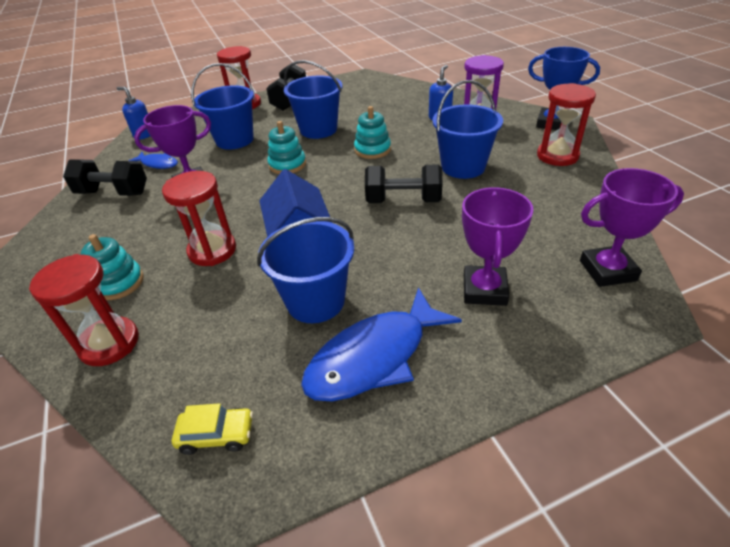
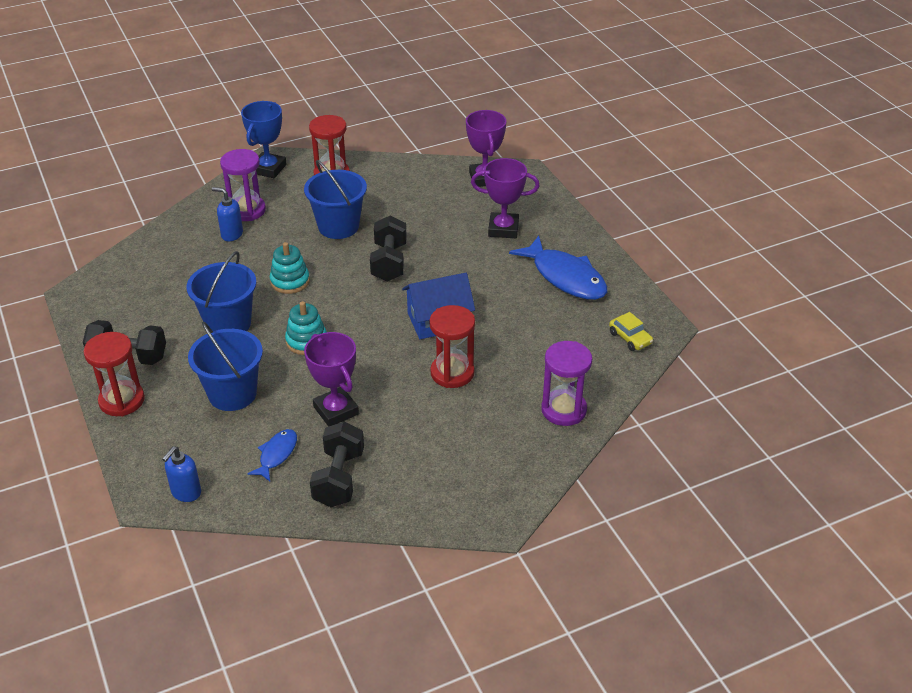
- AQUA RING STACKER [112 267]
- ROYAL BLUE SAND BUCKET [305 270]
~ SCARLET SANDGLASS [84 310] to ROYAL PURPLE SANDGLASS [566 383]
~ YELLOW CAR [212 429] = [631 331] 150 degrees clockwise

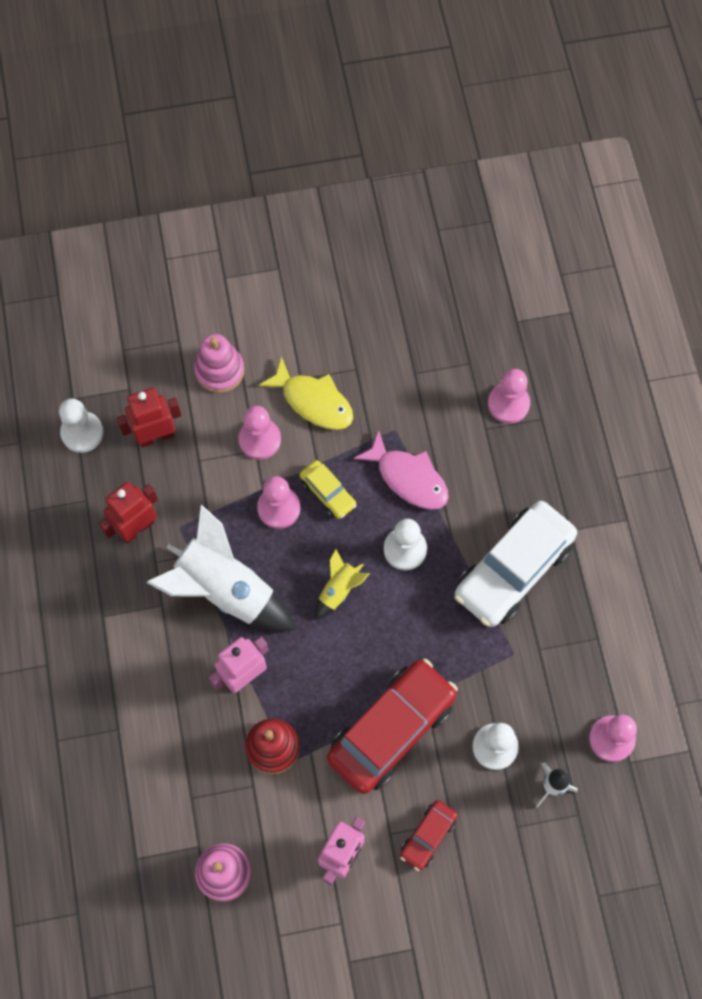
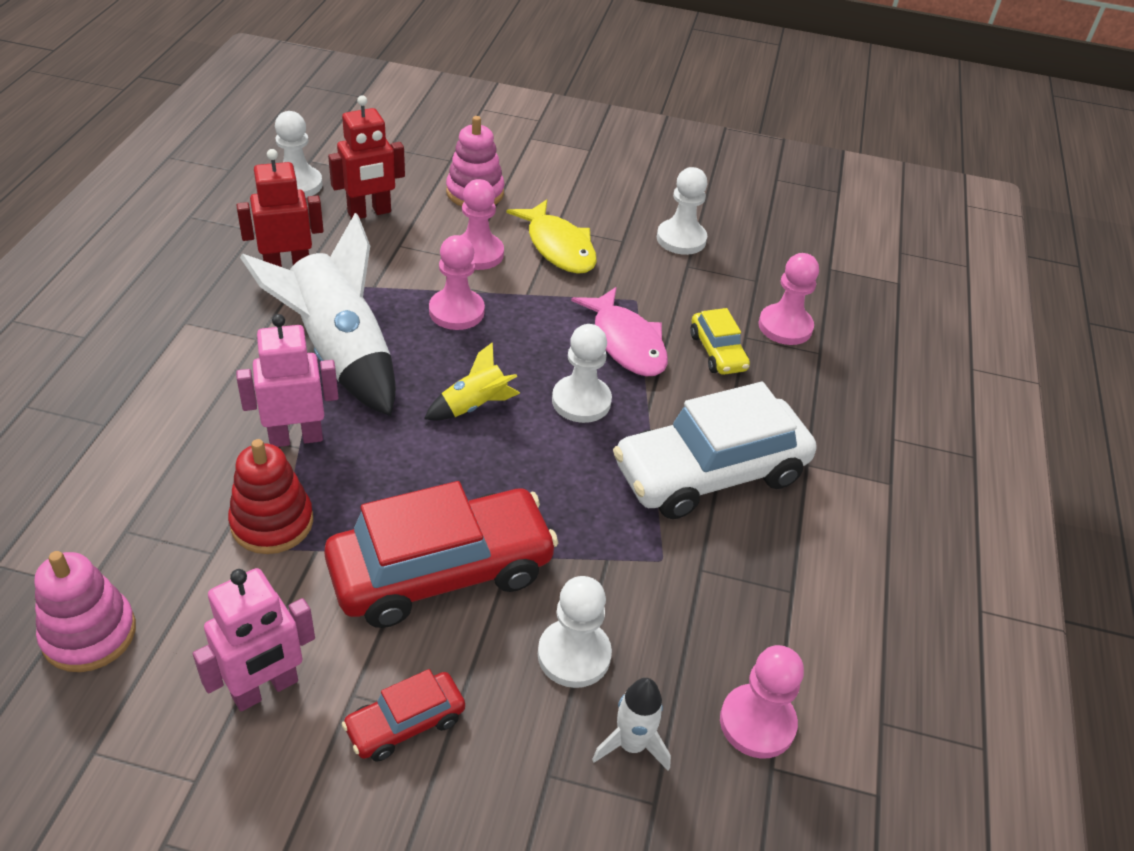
+ WHITE PAWN [682 211]
~ YELLOW CAR [328 489] to [720 341]
~ SCARLET ROBOT [149 418] = [366 157] 150 degrees clockwise

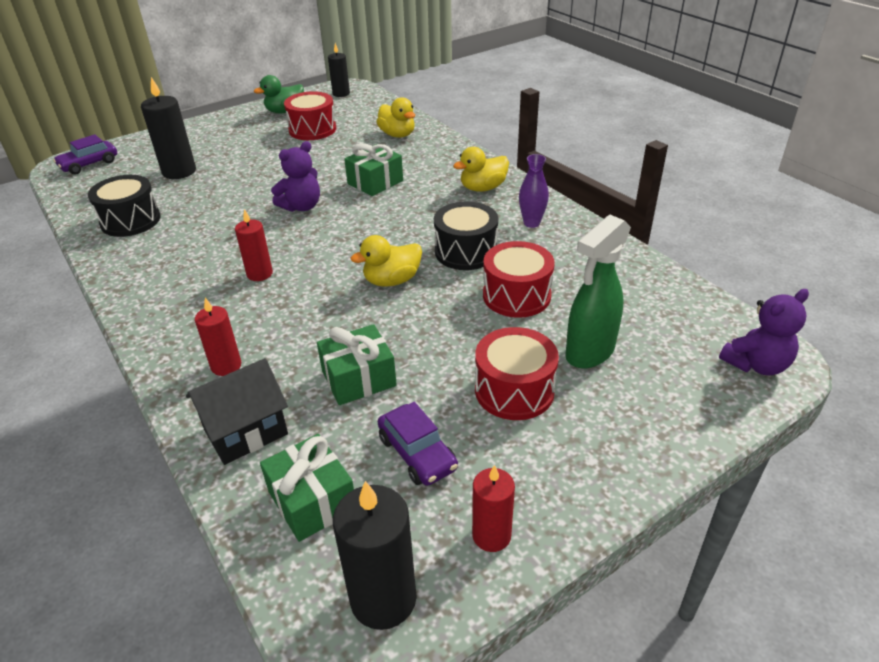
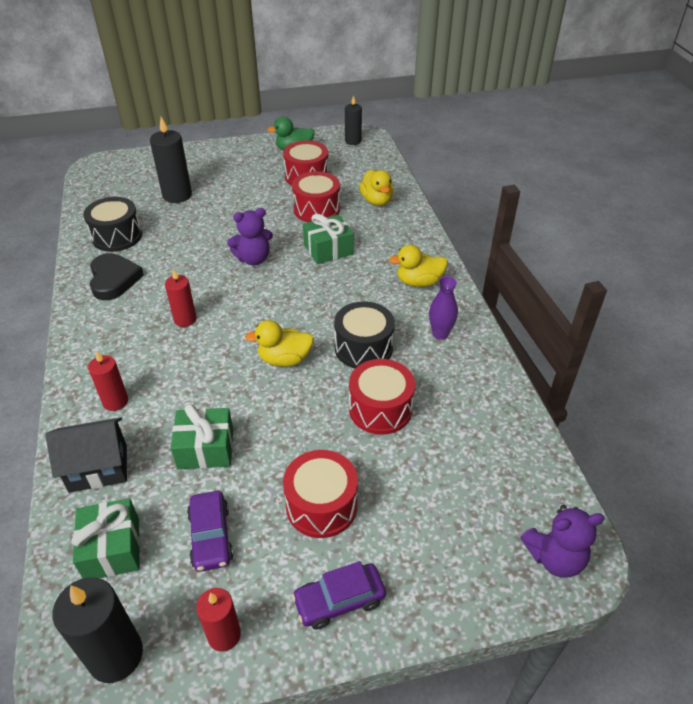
- EMERALD SPRAYER [598 292]
+ EBONY HEART SHAPE [117 276]
+ SCARLET TOY DRUM [316 196]
~ ROYAL PURPLE CAR [85 154] to [339 595]

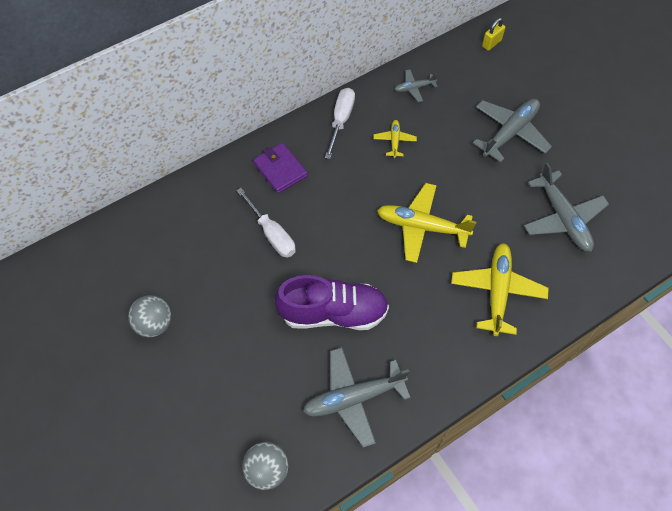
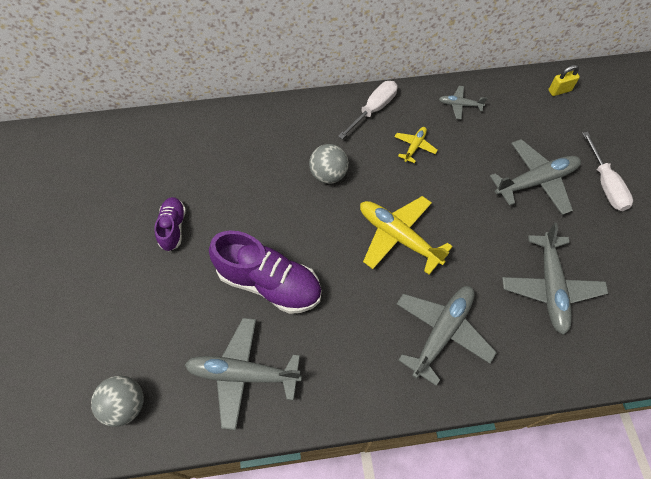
- ROYAL PURPLE CARD WALLET [280 168]
+ ROYAL PURPLE LACE-UP SHOE [170 224]
~ GRAY SPHERE [150 316] to [329 164]
~ WHITE FLAT SCREWDRIVER [266 223] to [607 171]
~ YELLOW TOY PLANE [500 289] to GRAY TOY PLANE [447 336]

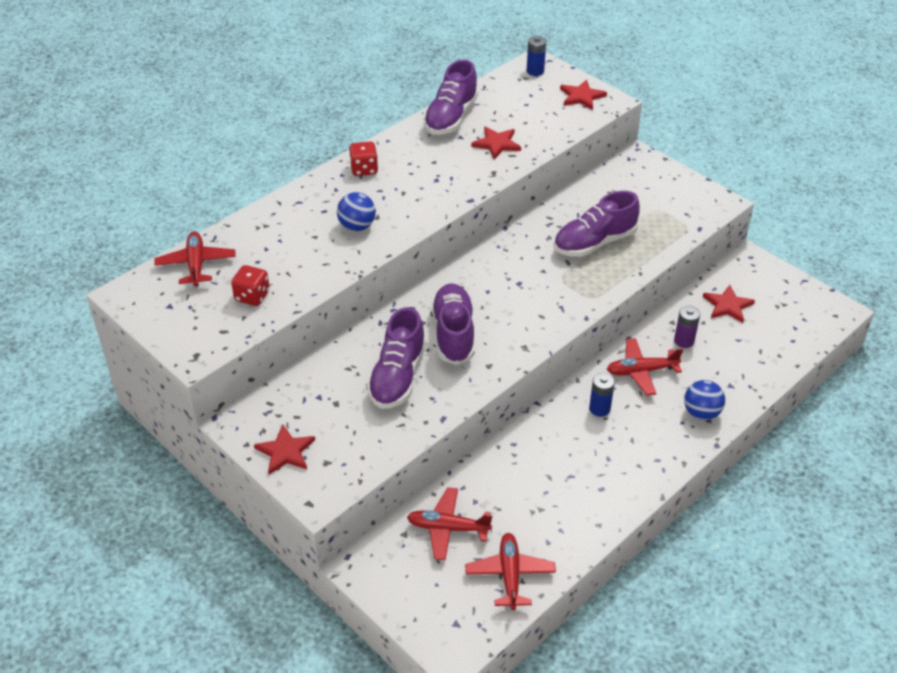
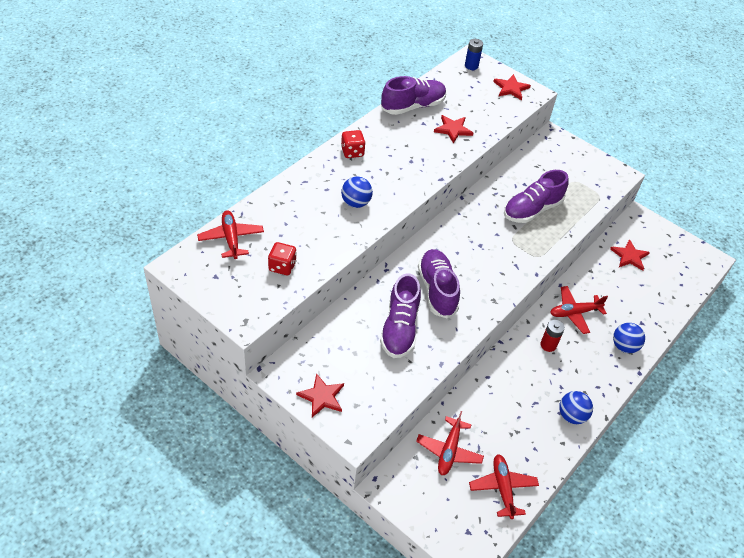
- ROYAL PURPLE POWER CELL [687 327]
+ ROYAL BLUE SPHERE [576 407]
~ ROYAL BLUE POWER CELL [602 395] to SCARLET POWER CELL [552 336]
~ SCARLET TOY PLANE [450 523] = [450 443] 75 degrees counterclockwise
~ ROYAL PURPLE LACE-UP SHOE [450 97] = [413 95] 135 degrees counterclockwise

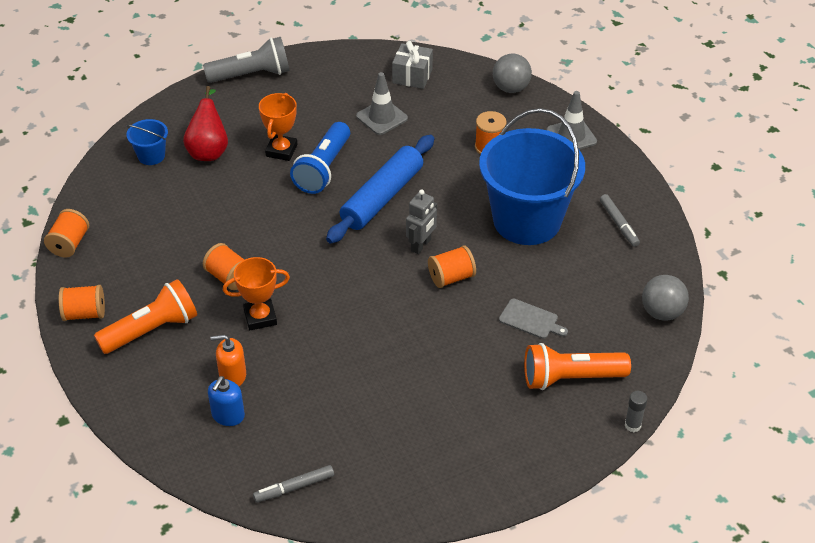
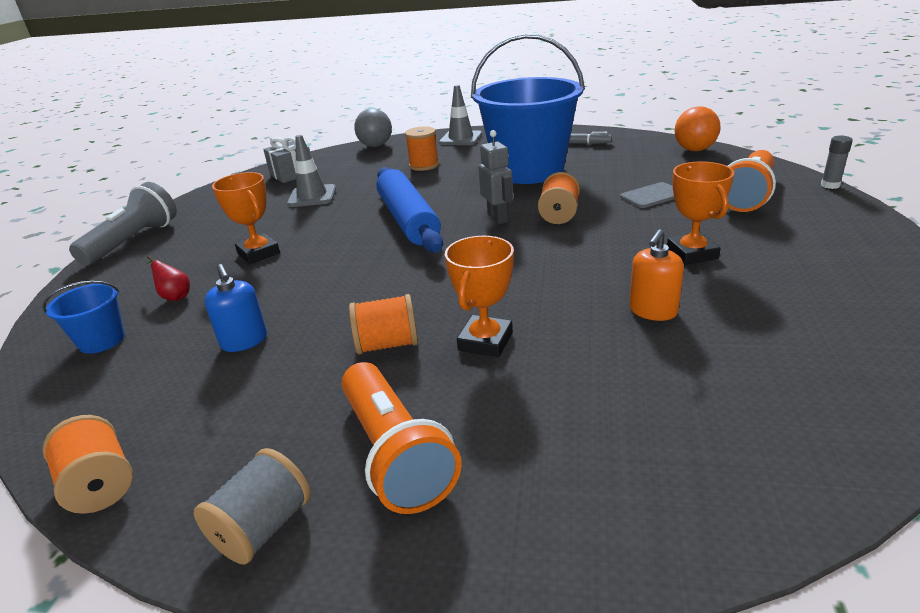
- GRAY MARKER PEN [293 484]
- ROYAL BLUE FLASHLIGHT [320 158]
+ ORANGE-COLOURED TROPHY [700 213]
~ ROYAL BLUE SOAP PUMP [226 401] to [235 308]
~ ORANGE-COLOURED SOAP PUMP [228 360] to [656 275]
~ ORANGE-COLOURED SPOOL [82 303] to GRAY SPOOL [252 506]
~ GRAY SPHERE [665 298] to ORANGE-COLOURED SPHERE [698 129]
~ ORANGE-COLOURED FLASHLIGHT [145 316] = [401 438] 150 degrees clockwise
~ SCARLET PEAR [205 123] = [168 278] x0.52

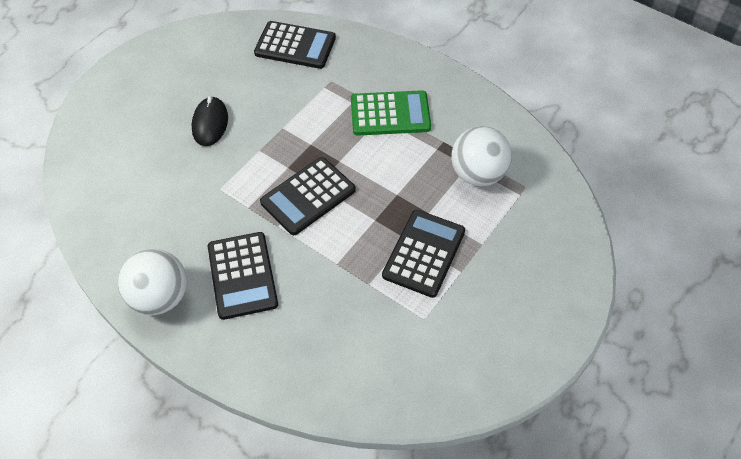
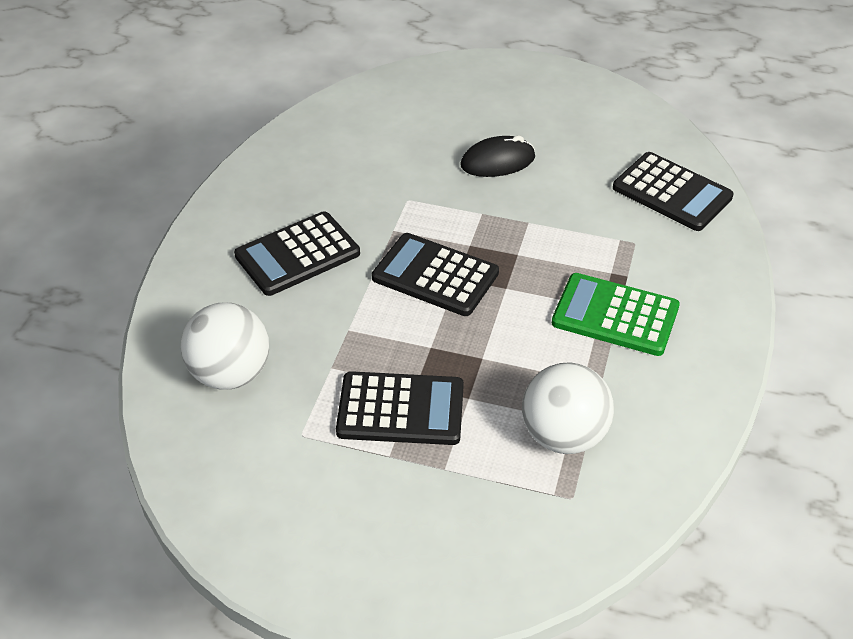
~ WHITE SPHERE [152 282] to [225 346]
~ EBONY ADDING MACHINE [295 45] = [673 191] 45 degrees counterclockwise
~ EMERALD ADDING MACHINE [391 113] = [616 314] 135 degrees clockwise

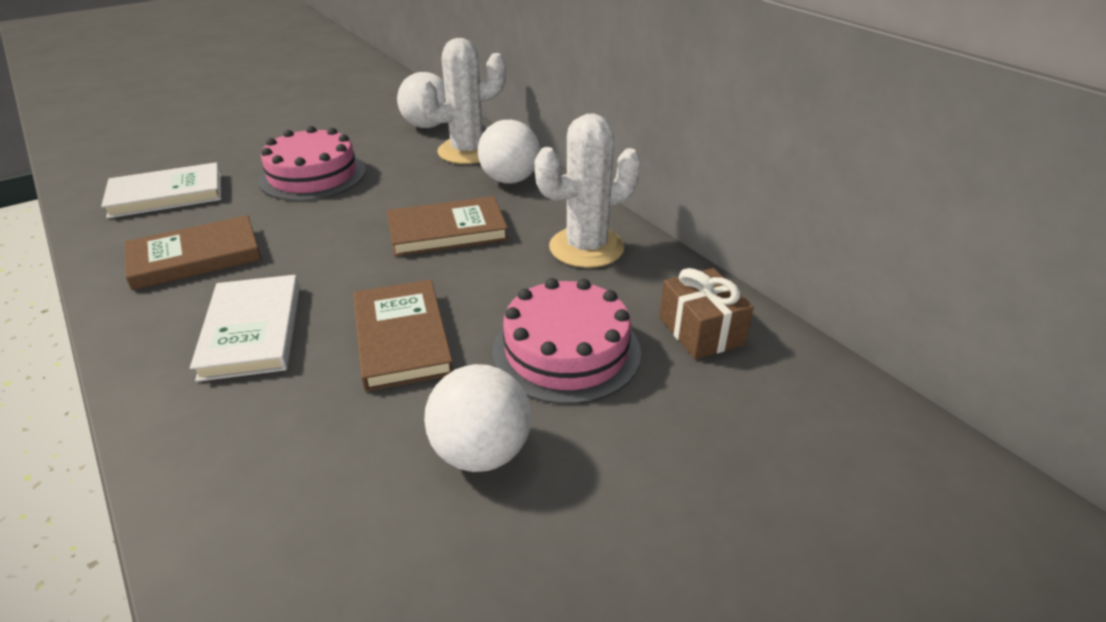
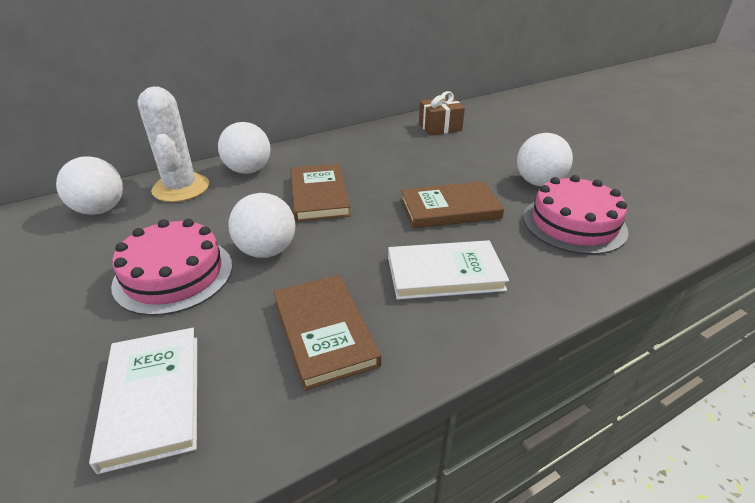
- WHITE CACTUS [588 190]
+ WHITE SPHERE [261 225]
~ ROSY GATEAU [566 341] to [576 215]

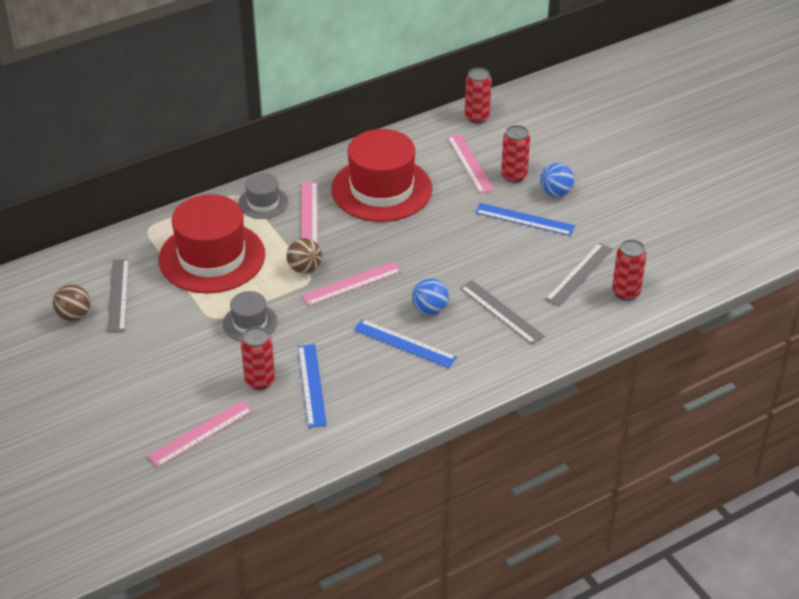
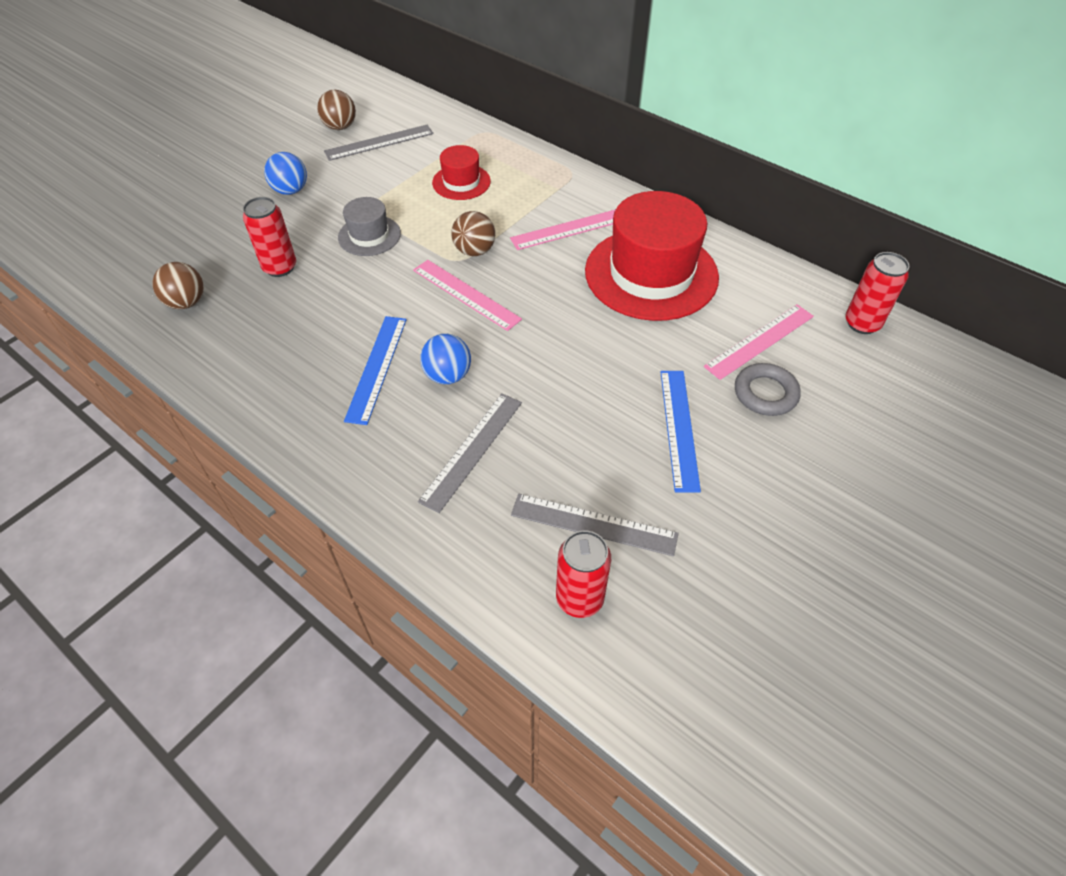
- ROSY STRAIGHTEDGE [200 433]
- GRAY TALL HAT [263 196]
- ROYAL BLUE STRAIGHTEDGE [312 386]
+ RUSSET SPHERE [178 285]
~ ROYAL BLUE SPHERE [557 180] to [285 173]
~ SCARLET TIN [515 154] to GRAY HOOP [768 389]
~ SCARLET TALL HAT [212 243] = [461 172] x0.49

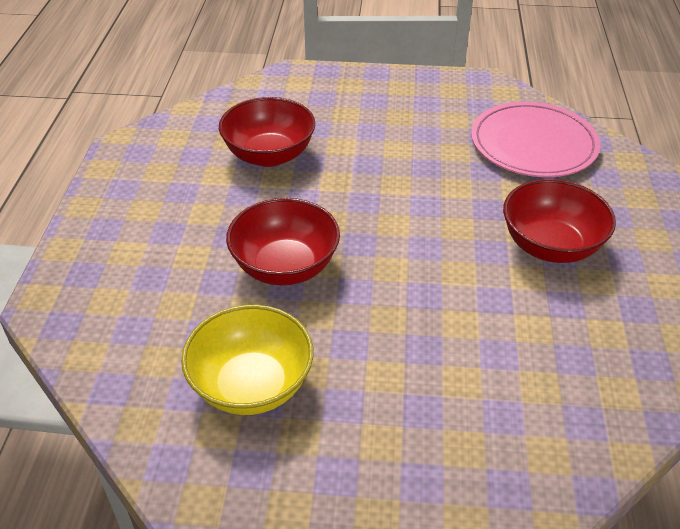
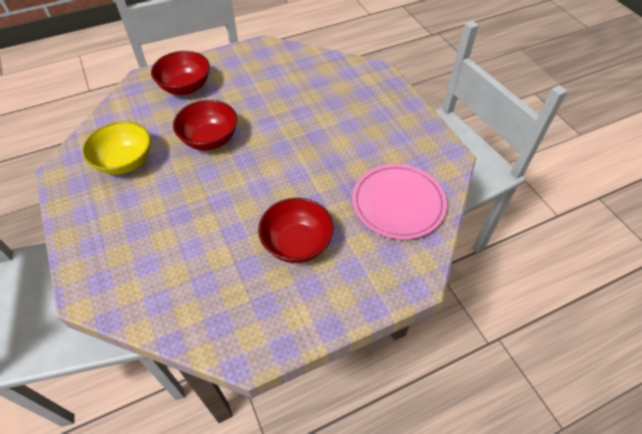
~ SCARLET SERVING BOWL [267 132] to [180 73]

